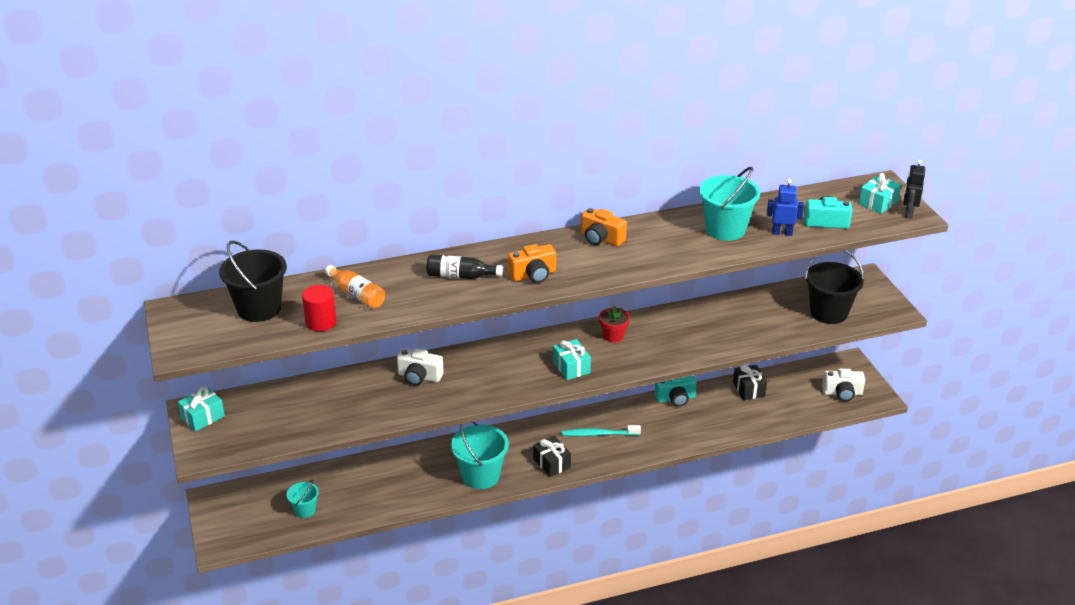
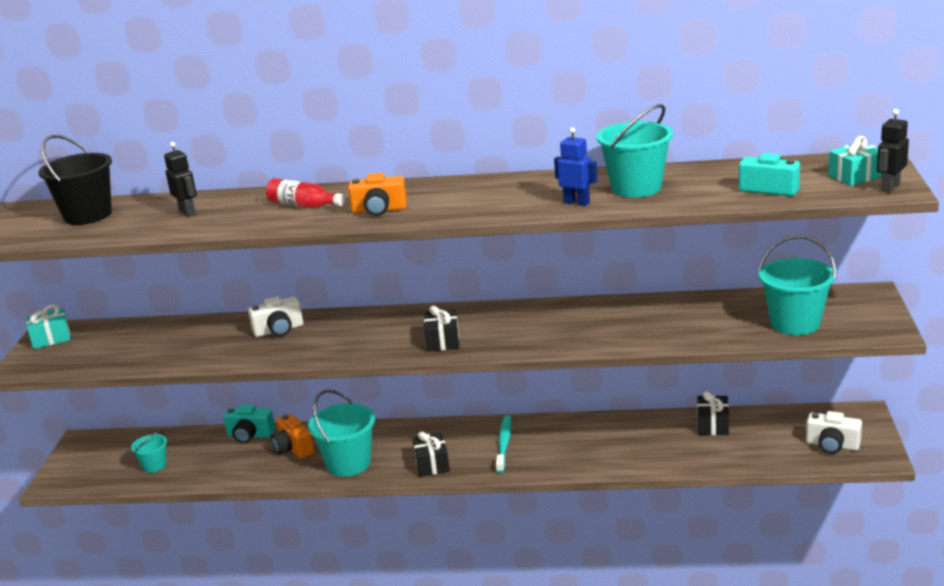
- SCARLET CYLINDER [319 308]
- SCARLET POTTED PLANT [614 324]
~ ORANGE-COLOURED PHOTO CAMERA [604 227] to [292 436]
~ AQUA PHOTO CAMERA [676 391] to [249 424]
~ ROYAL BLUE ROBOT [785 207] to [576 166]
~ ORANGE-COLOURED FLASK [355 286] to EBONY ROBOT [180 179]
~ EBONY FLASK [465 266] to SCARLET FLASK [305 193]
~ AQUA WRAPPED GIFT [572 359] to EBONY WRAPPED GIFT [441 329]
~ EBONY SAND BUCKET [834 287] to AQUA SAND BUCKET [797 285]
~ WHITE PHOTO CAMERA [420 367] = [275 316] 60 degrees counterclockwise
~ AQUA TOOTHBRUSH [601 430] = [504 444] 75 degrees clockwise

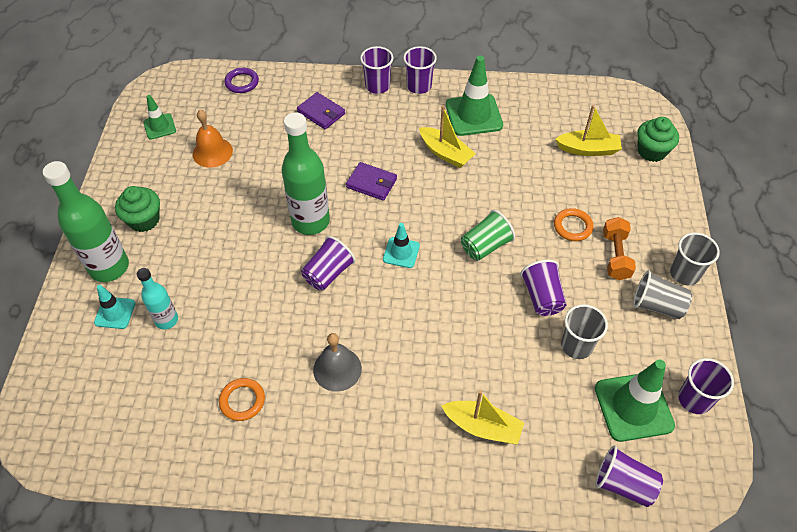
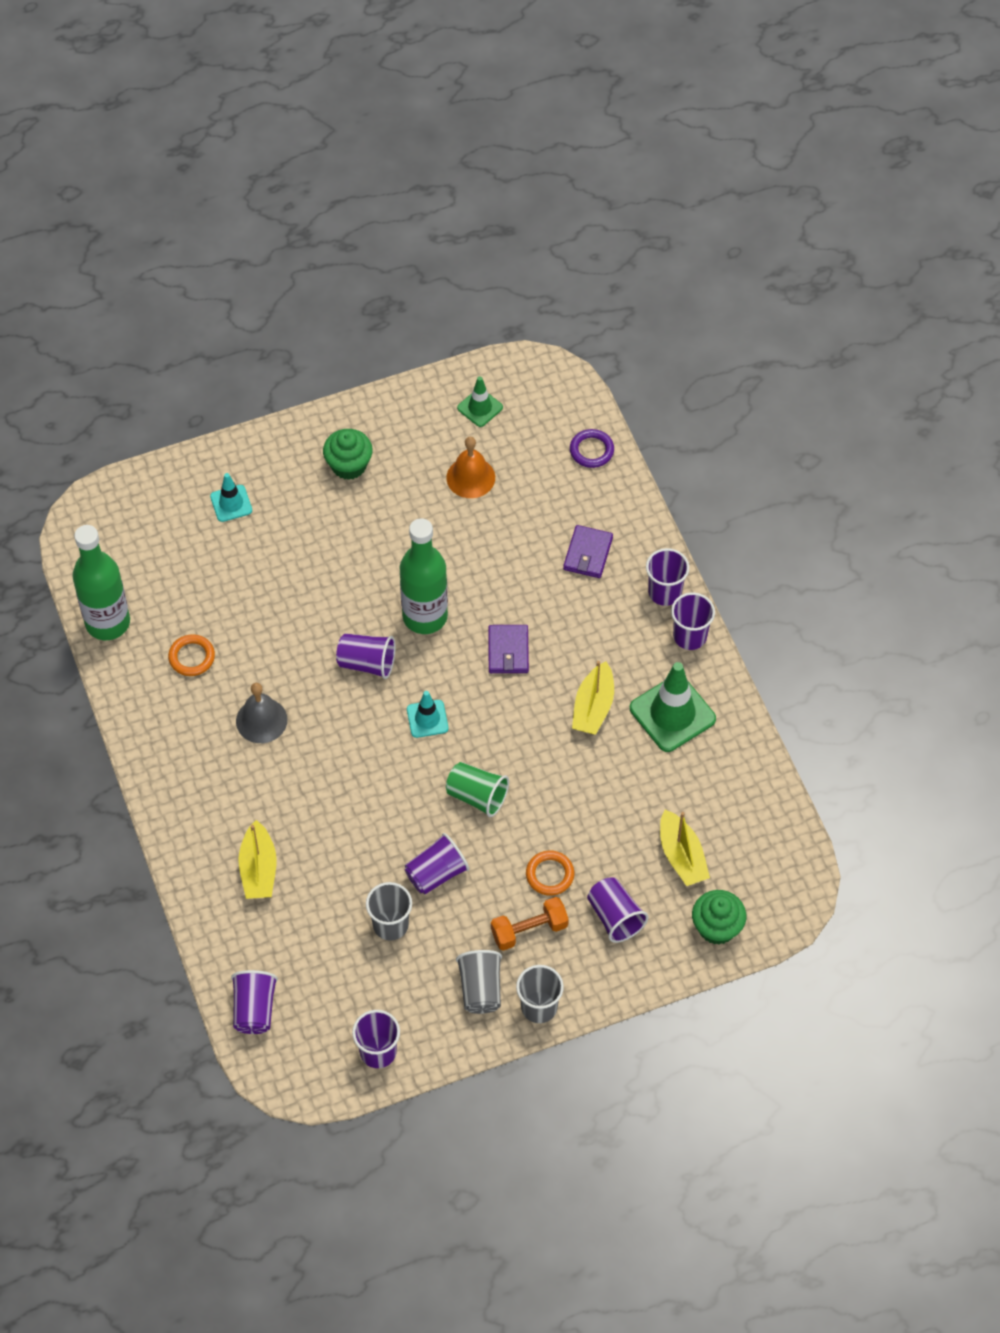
- AQUA FLASK [157 299]
- EMERALD SAFETY CONE [635 400]
+ ROYAL PURPLE BEAKER [617 910]
~ EMERALD FLASK [86 221] to [101 582]

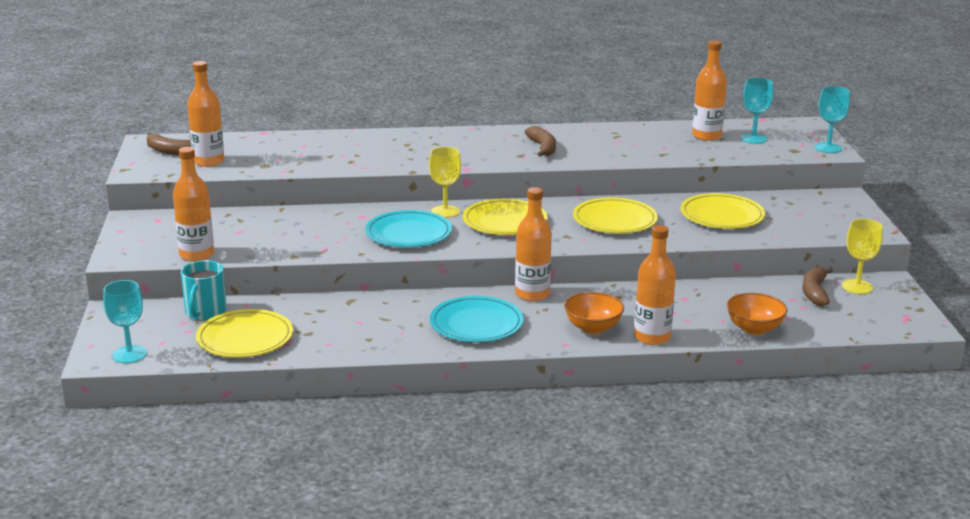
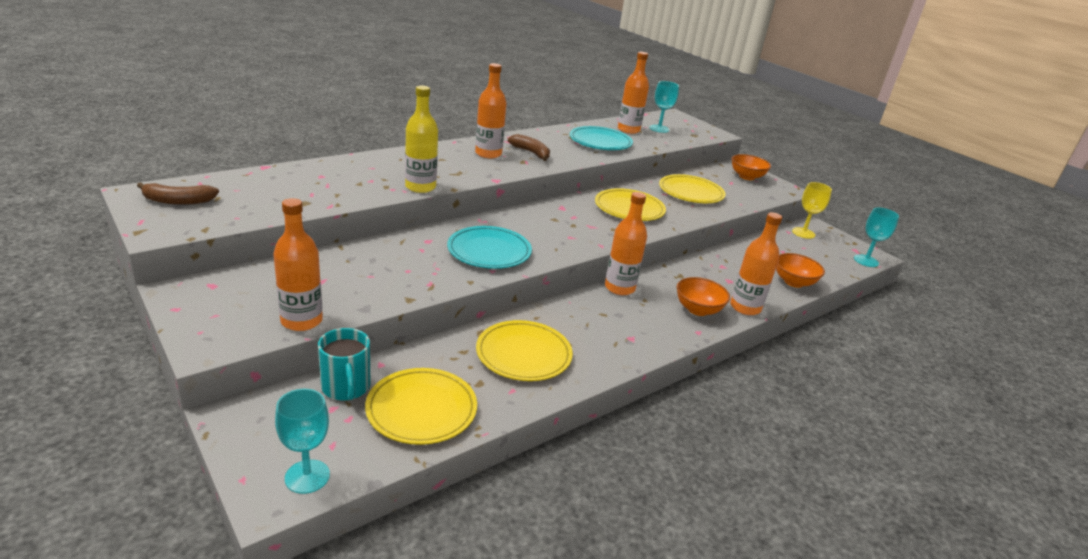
- YELLOW GOBLET [445 182]
- RUSSET BANANA [817 286]
+ YELLOW FLASK [421 139]
+ ORANGE-COLOURED SERVING BOWL [751 167]
~ ORANGE-COLOURED FLASK [205 114] to [490 110]
~ AQUA DINNER PLATE [476 319] to [601 138]
~ YELLOW DINNER PLATE [505 217] to [524 350]
~ AQUA GOBLET [832 119] to [876 237]

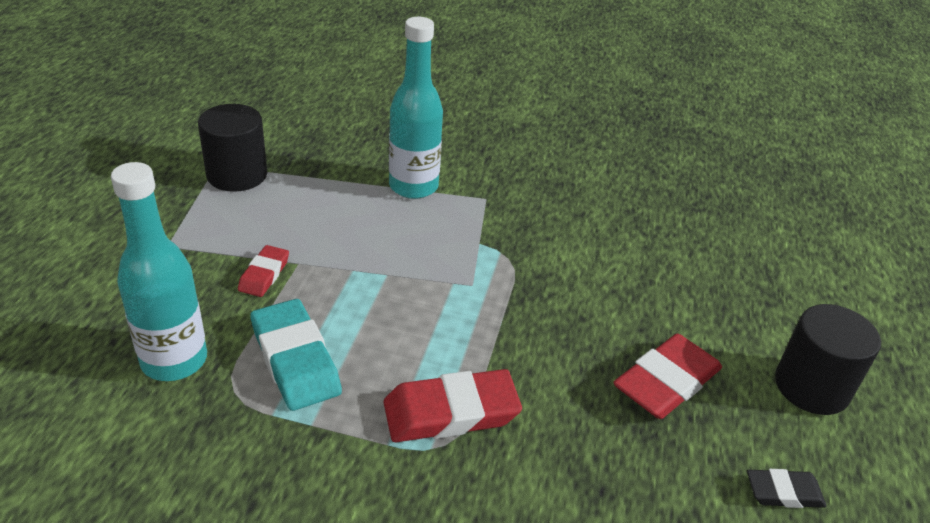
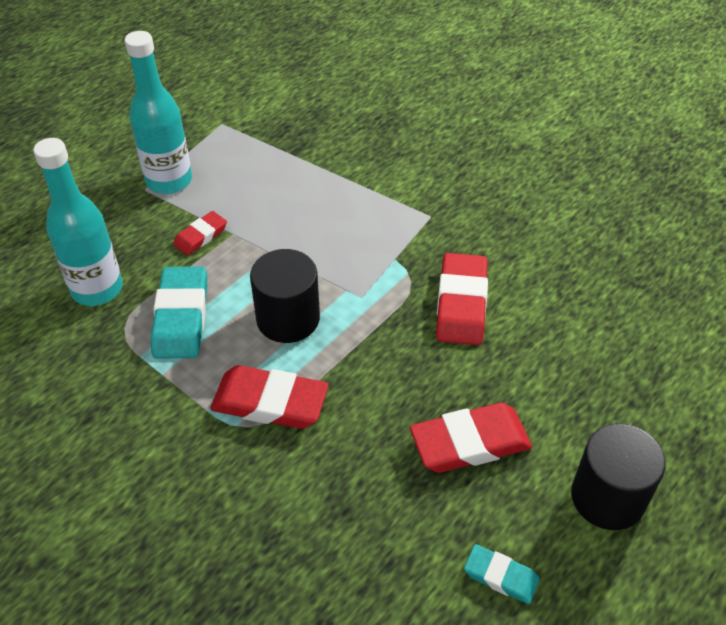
+ SCARLET GUM ERASER [462 299]
~ EBONY CYLINDER [232 148] to [285 296]
~ AQUA FLASK [416 108] to [158 112]
~ EBONY GUM ERASER [787 488] to AQUA GUM ERASER [502 574]

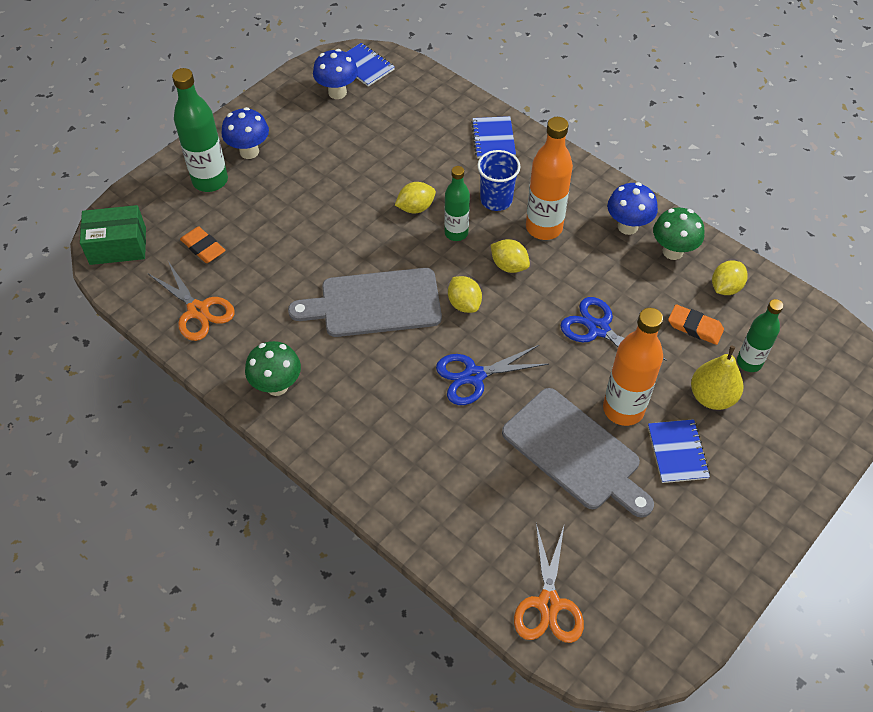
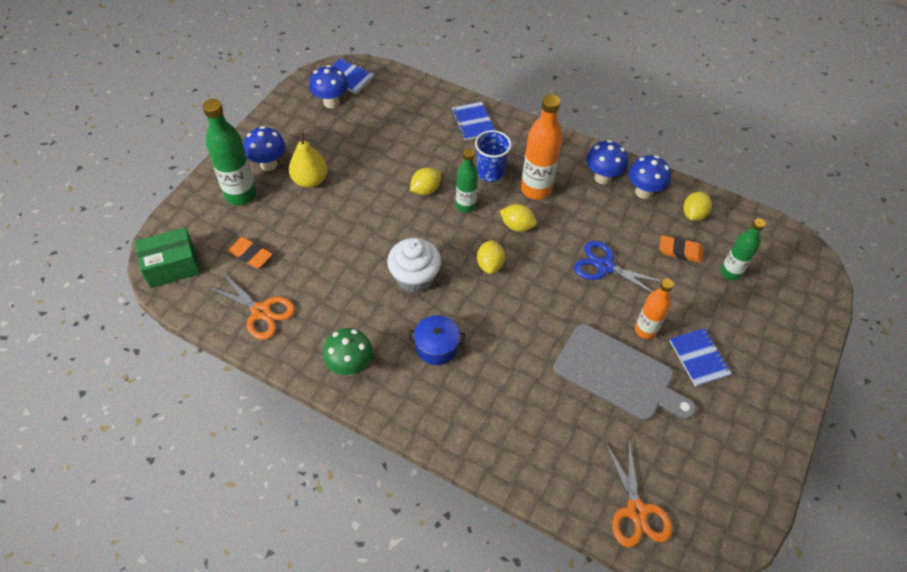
- ROYAL BLUE PAIR OF SCISSORS [492 375]
+ ROYAL BLUE POT [437 340]
~ YELLOW PEAR [717 378] to [308 160]
~ GRAY CUTTING BOARD [365 302] to WHITE MUFFIN [414 265]
~ EMERALD TOADSTOOL [678 233] to ROYAL BLUE TOADSTOOL [650 177]
~ YELLOW CITRUS FRUIT [465 294] = [491 257] 45 degrees clockwise
~ ORANGE-COLOURED FLASK [633 367] = [654 308] x0.64

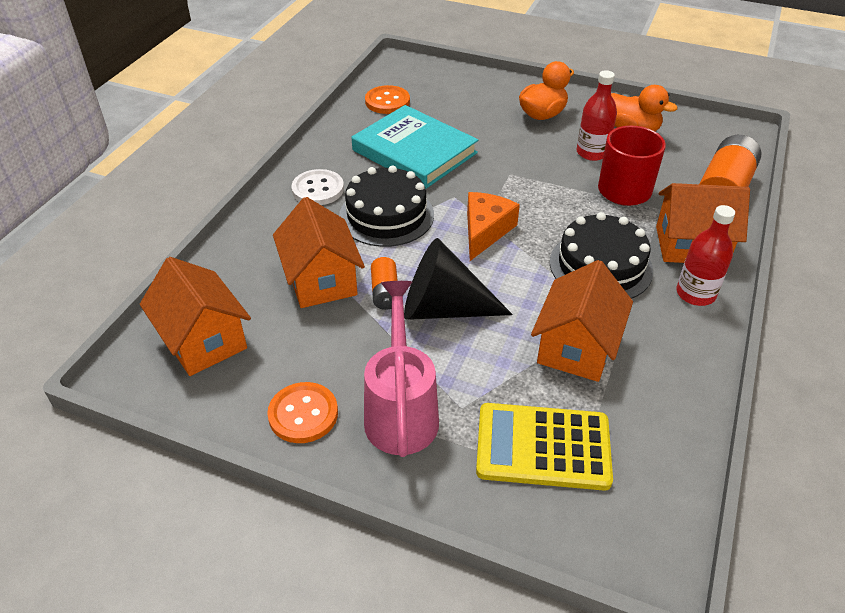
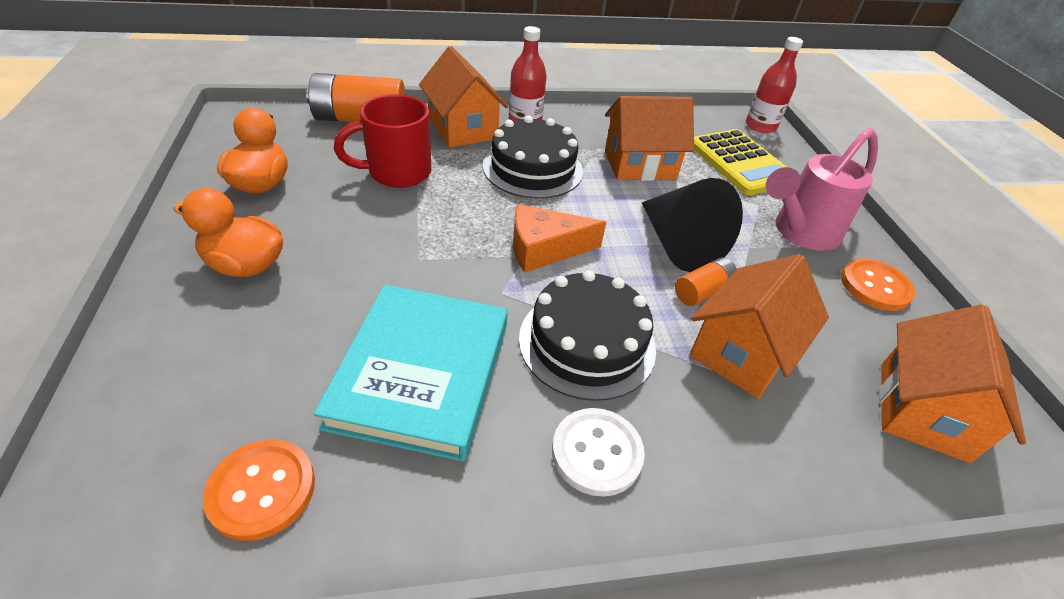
~ SCARLET FLASK [596 115] to [774 85]

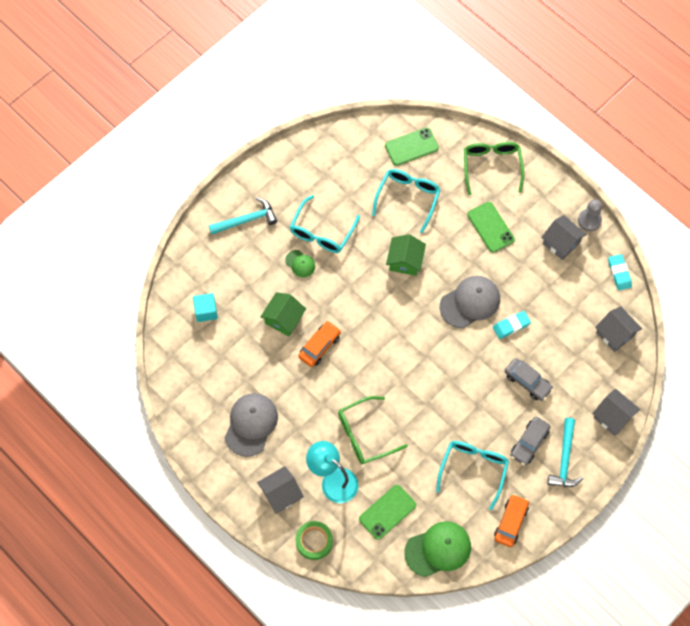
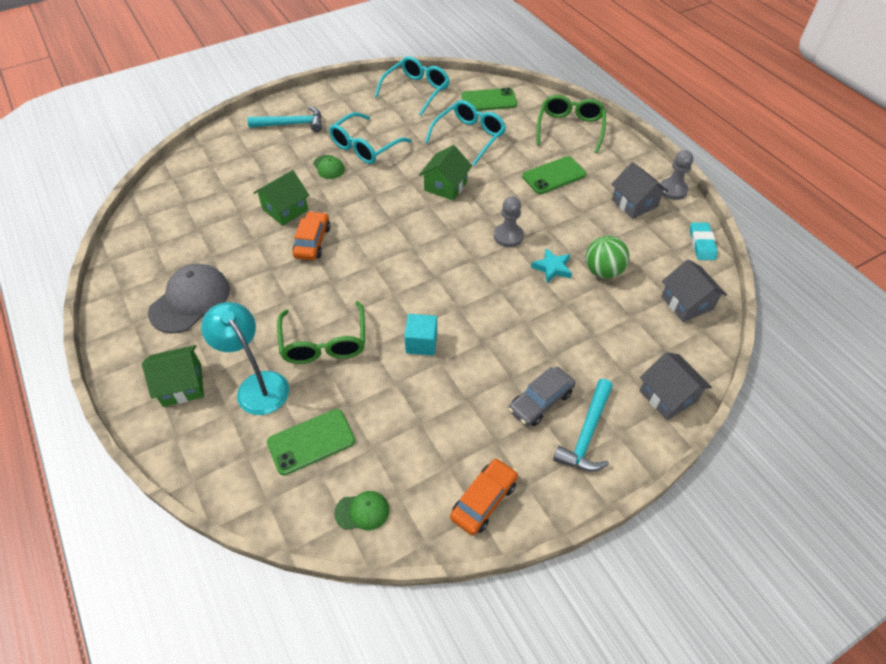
- EMERALD ROLL OF TAPE [314 540]
- GRAY CAR [529 379]
+ EMERALD SPHERE [607 257]
~ AQUA CUBE [205 307] to [420 334]
~ AQUA GLASSES [472 475] to [412 86]
~ GRAY PEAKED CAP [470 302] to GRAY PAWN [509 221]
~ AQUA GUM ERASER [512 325] to AQUA FIVE-POINTED STAR [551 265]
~ GRAY HOUSE [280 490] to EMERALD HOUSE [173 376]
~ ORANGE-COLOURED CAR [319 344] = [311 235] 45 degrees counterclockwise
~ EMERALD GLASSES [373 430] = [321 332] 90 degrees counterclockwise
~ EMERALD PHONE [491 227] = [554 175] 75 degrees clockwise
~ EMERALD PEAKED CAP [437 549] = [361 510] x0.51

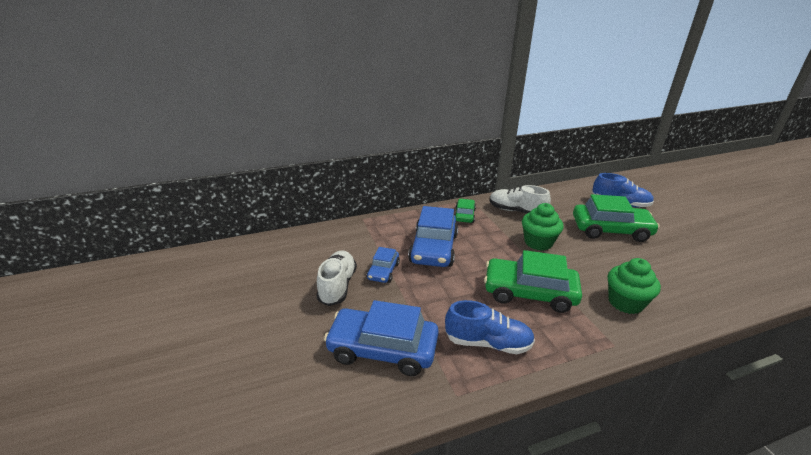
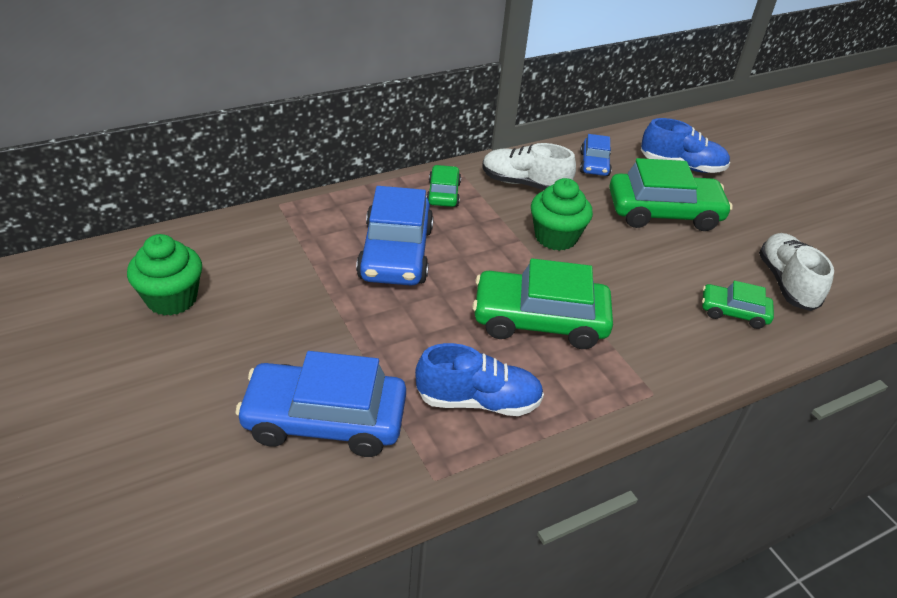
+ EMERALD CAR [738 305]
~ WHITE LACE-UP SHOE [337 278] to [796 272]
~ ROYAL BLUE CAR [383 265] to [596 155]
~ EMERALD MUFFIN [634 286] to [164 275]

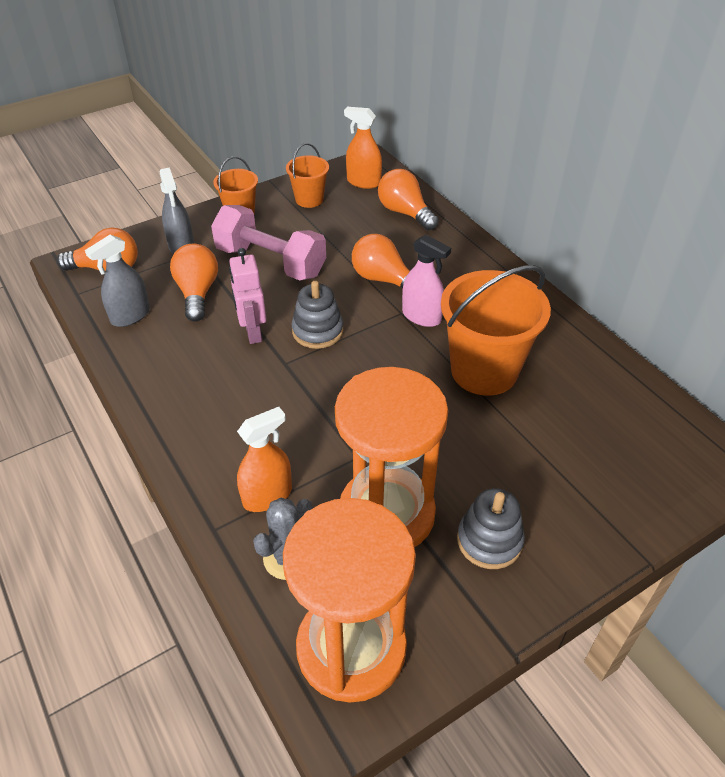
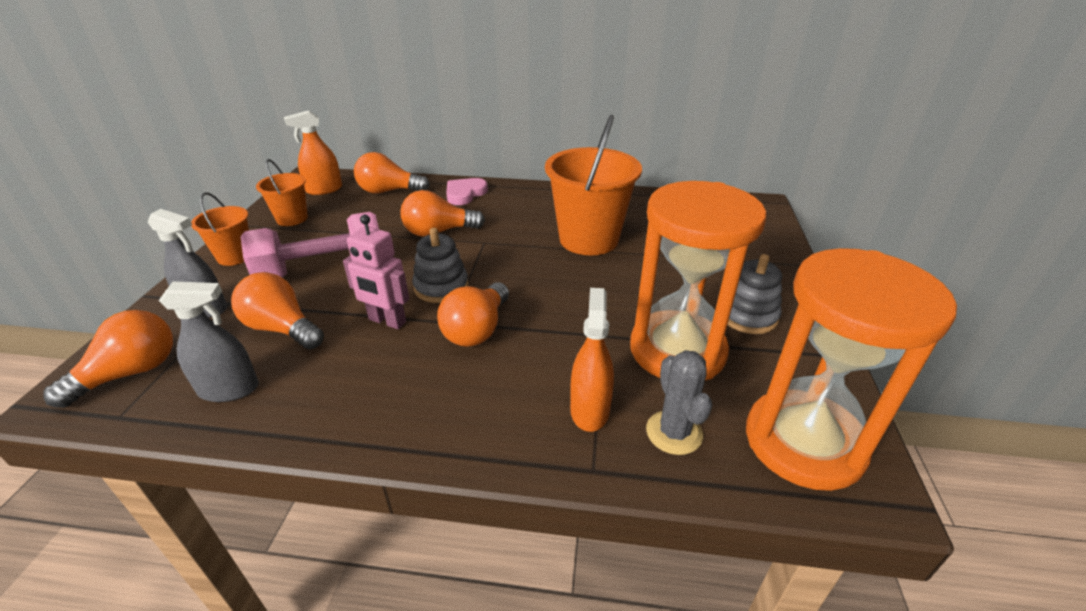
- ROSY SPRAYER [426 281]
+ ORANGE-COLOURED LIGHTBULB [473 314]
+ ROSY HEART SHAPE [467 191]
~ GRAY SPRAYER [117 280] = [209 342] 90 degrees counterclockwise

